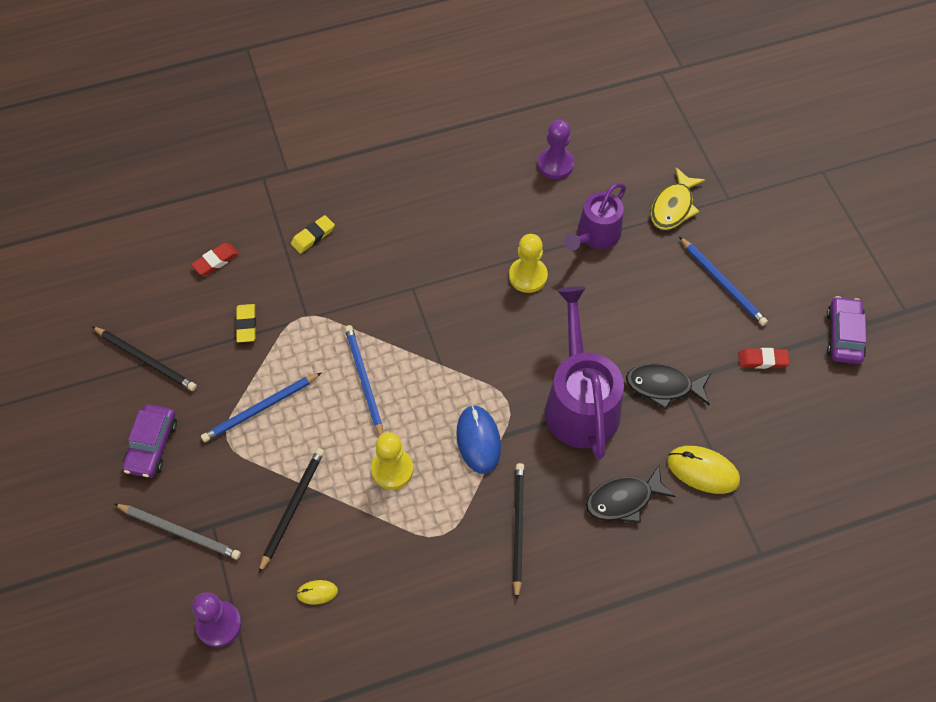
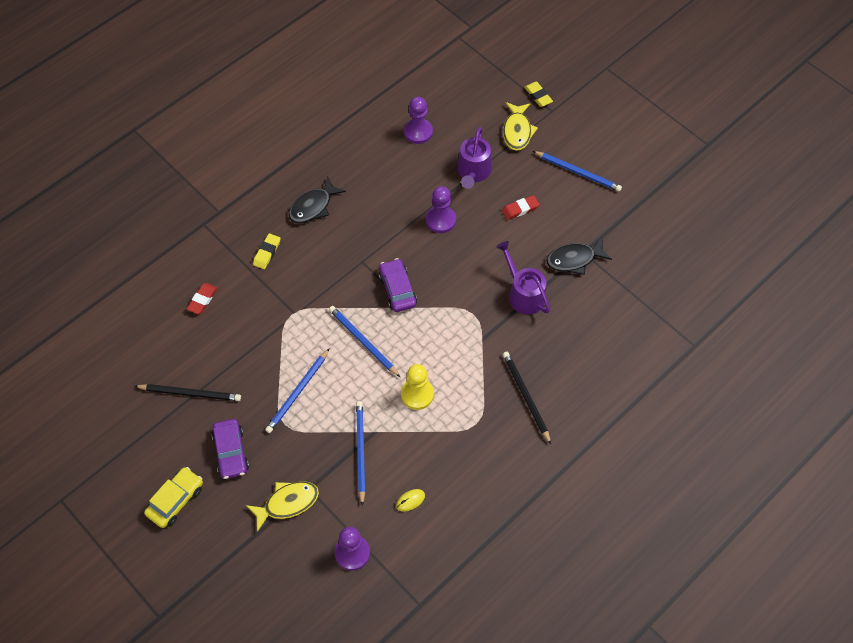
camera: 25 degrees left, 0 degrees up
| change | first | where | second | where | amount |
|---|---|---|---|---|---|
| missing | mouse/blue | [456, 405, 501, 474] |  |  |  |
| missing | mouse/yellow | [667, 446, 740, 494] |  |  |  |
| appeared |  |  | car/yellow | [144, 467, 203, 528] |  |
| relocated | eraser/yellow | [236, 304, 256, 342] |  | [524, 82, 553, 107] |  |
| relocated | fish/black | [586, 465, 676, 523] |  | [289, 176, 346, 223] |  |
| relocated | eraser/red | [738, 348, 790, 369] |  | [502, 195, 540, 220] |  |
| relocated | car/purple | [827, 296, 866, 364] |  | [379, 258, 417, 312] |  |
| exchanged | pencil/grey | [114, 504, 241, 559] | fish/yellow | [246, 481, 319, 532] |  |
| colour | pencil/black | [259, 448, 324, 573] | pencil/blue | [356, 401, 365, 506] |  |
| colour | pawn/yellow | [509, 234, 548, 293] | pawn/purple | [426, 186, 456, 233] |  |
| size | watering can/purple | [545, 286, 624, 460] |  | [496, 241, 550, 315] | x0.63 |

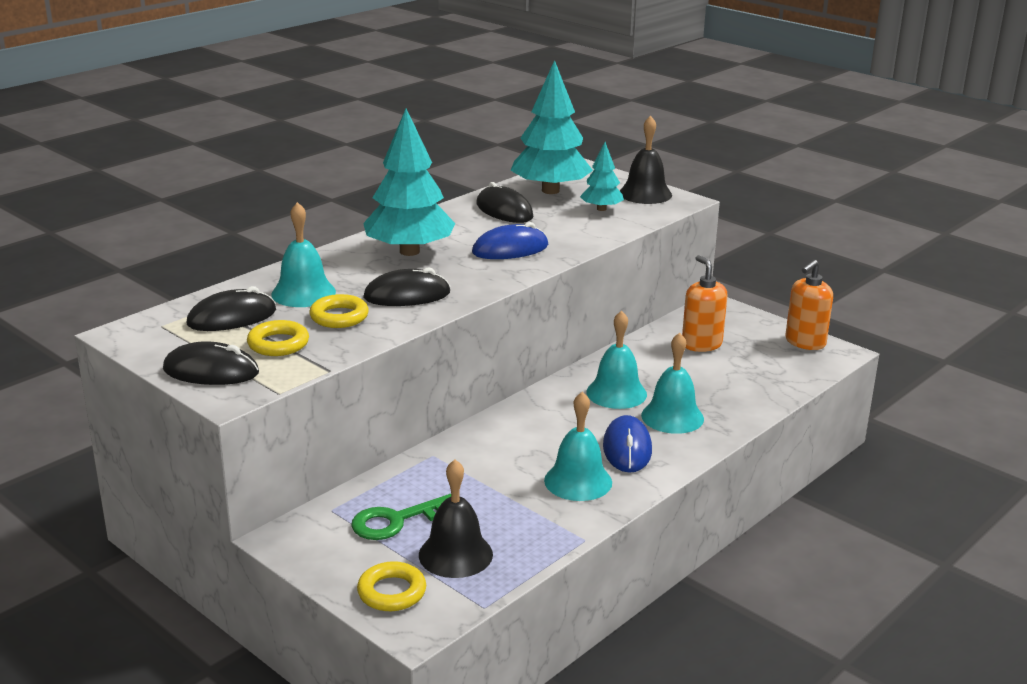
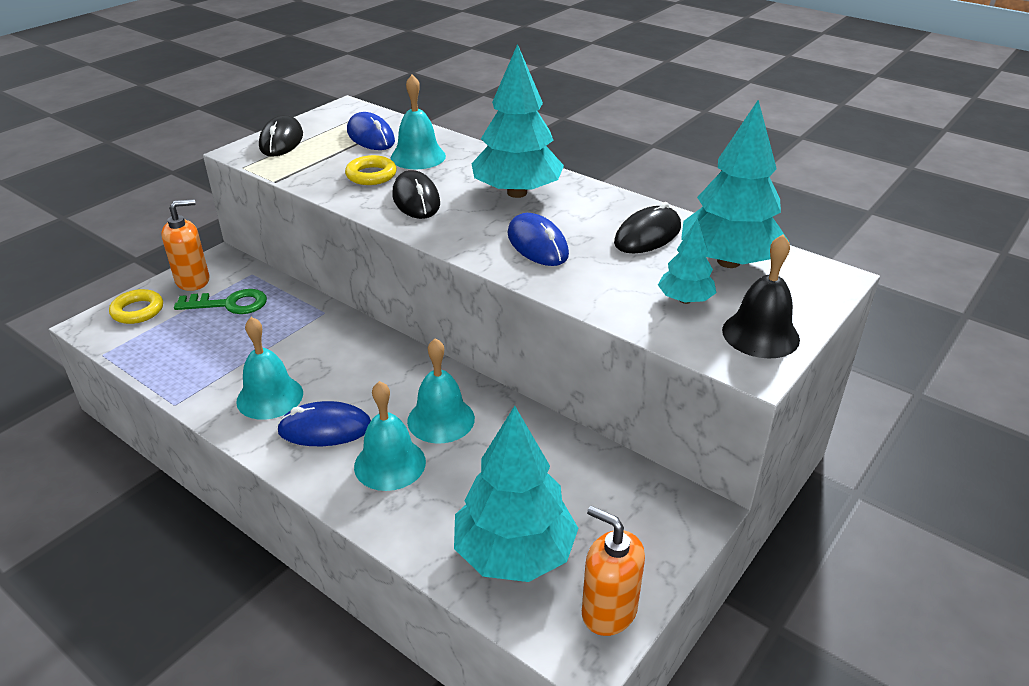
camera: 85 degrees right, 10 degrees up
| change | first | where | second | where | amount |
|---|---|---|---|---|---|
| missing | ring/yellow | [247, 320, 309, 356] |  |  |  |
| missing | bell/black | [419, 459, 493, 578] |  |  |  |
| appeared |  |  | tree/turquoise | [454, 406, 578, 582] |  |
| relocated | soap dispenser/orange | [682, 255, 728, 352] |  | [161, 199, 209, 291] |  |
| colour | mouse/black | [187, 286, 276, 331] | mouse/blue | [347, 112, 395, 150] |  |
| spun | key/green | [351, 494, 451, 540] |  | [174, 289, 267, 314] | 120 degrees clockwise |

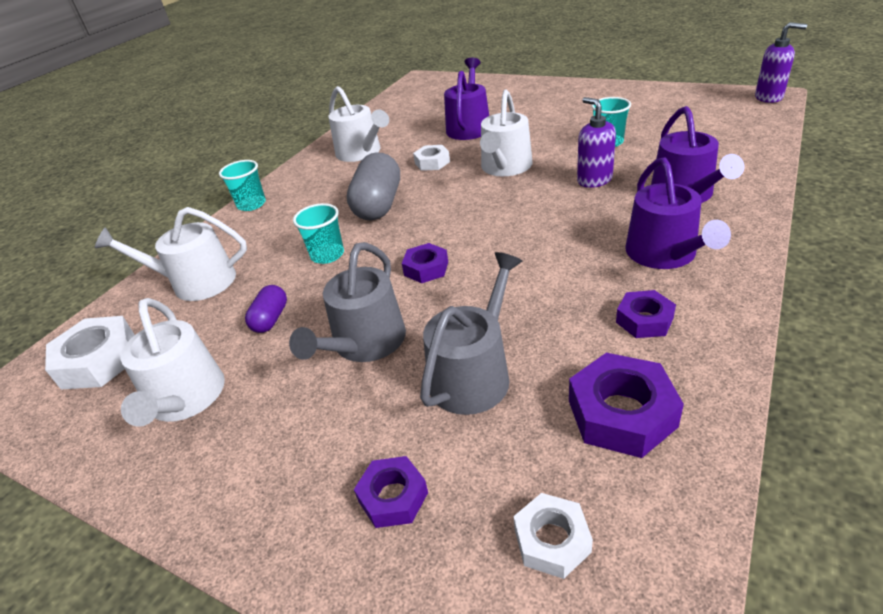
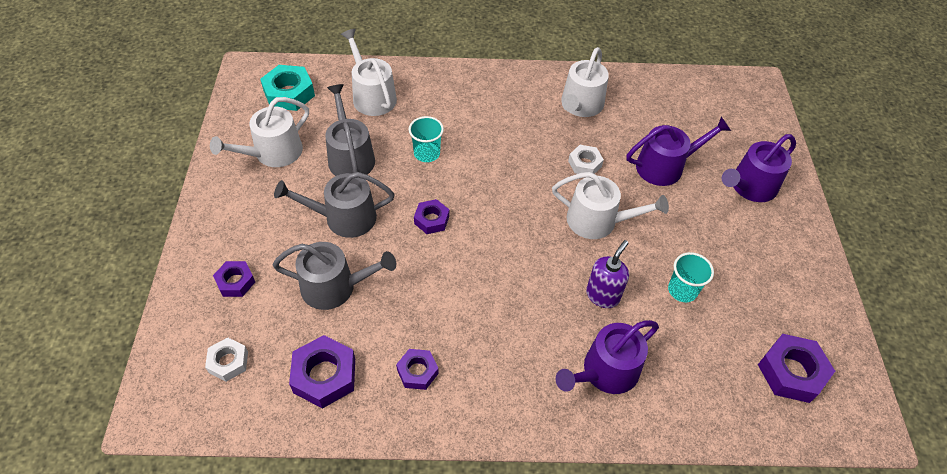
camera: 55 degrees right, 15 degrees up
| change | first | where | second | where | amount |
|---|---|---|---|---|---|
| missing | cup/turquoise | [219, 160, 266, 211] |  |  |  |
| missing | capsule/grey | [347, 152, 400, 220] |  |  |  |
| missing | soap dispenser/purple | [755, 22, 807, 103] |  |  |  |
| appeared |  |  | nut/purple | [758, 334, 835, 403] |  |
| relocated | watering can/purple | [625, 157, 731, 269] |  | [722, 134, 796, 202] |  |
| exchanged | capsule/purple | [245, 285, 287, 333] | watering can/grey | [325, 84, 375, 176] |  |
| colour | nut/white | [45, 316, 135, 390] | nut/turquoise | [260, 65, 315, 111] |  |
| spun | watering can/white | [480, 90, 533, 176] |  | [552, 172, 669, 239] | 150 degrees counterclockwise |

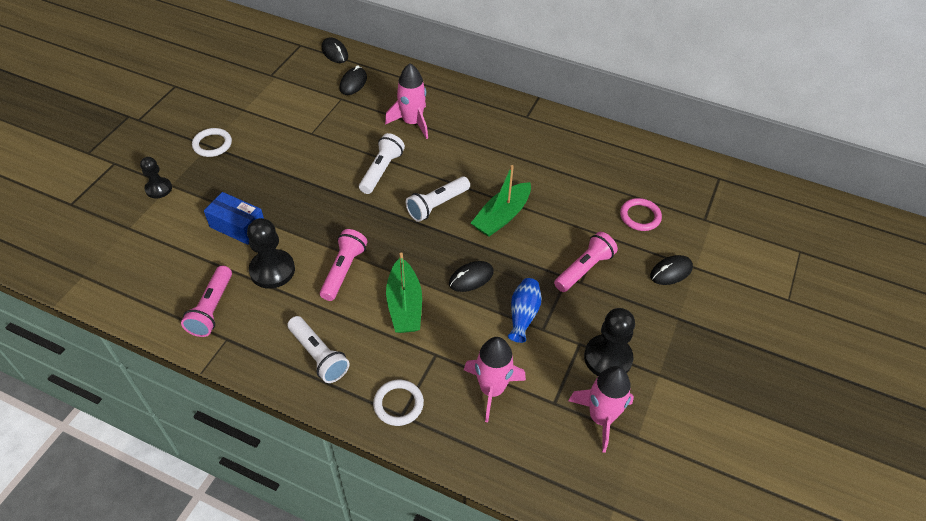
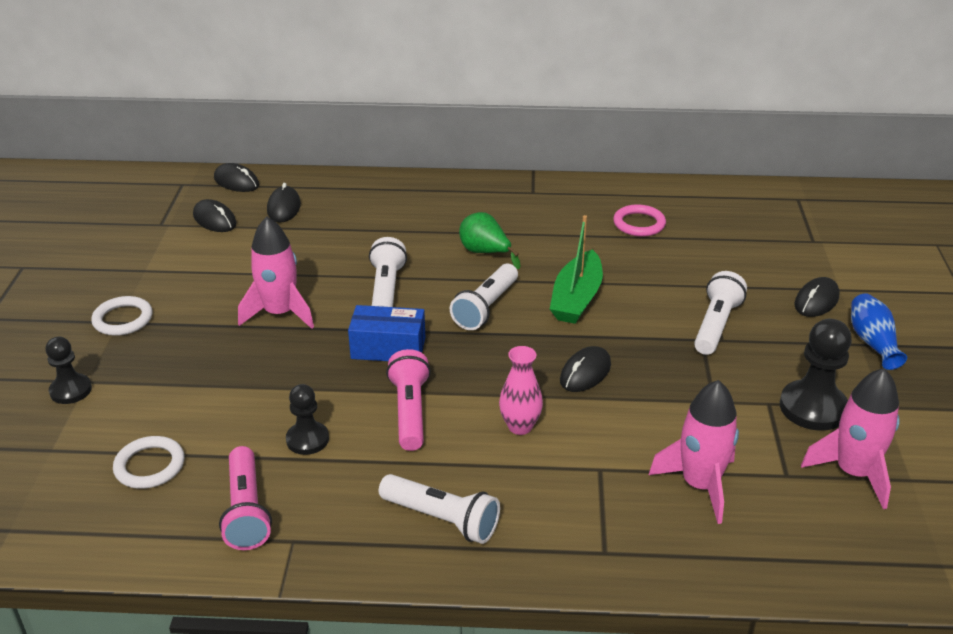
camera: 20 degrees left, 15 degrees down
| change | first | where | second | where | amount |
|---|---|---|---|---|---|
| appeared |  |  | mouse/black | [193, 199, 236, 232] |  |
| appeared |  |  | pear/green | [459, 212, 520, 269] |  |
| relocated | box/blue | [204, 192, 264, 245] |  | [348, 305, 425, 361] |  |
| relocated | ring/white | [373, 380, 424, 426] |  | [113, 436, 184, 489] |  |
| relocated | rocket/pink | [385, 63, 428, 139] |  | [238, 217, 314, 329] |  |
| relocated | vase/blue | [508, 278, 542, 343] |  | [851, 293, 907, 370] |  |
| relocated | ring/pink | [620, 198, 662, 231] |  | [613, 204, 666, 236] |  |
| exchanged | boat/green | [386, 252, 422, 333] | vase/pink | [499, 346, 543, 435] |  |
| colour | flashlight/pink | [554, 232, 618, 292] | flashlight/white | [694, 271, 747, 355] |  |
| size | pawn/black | [247, 218, 295, 289] |  | [286, 384, 329, 455] | x0.62 |

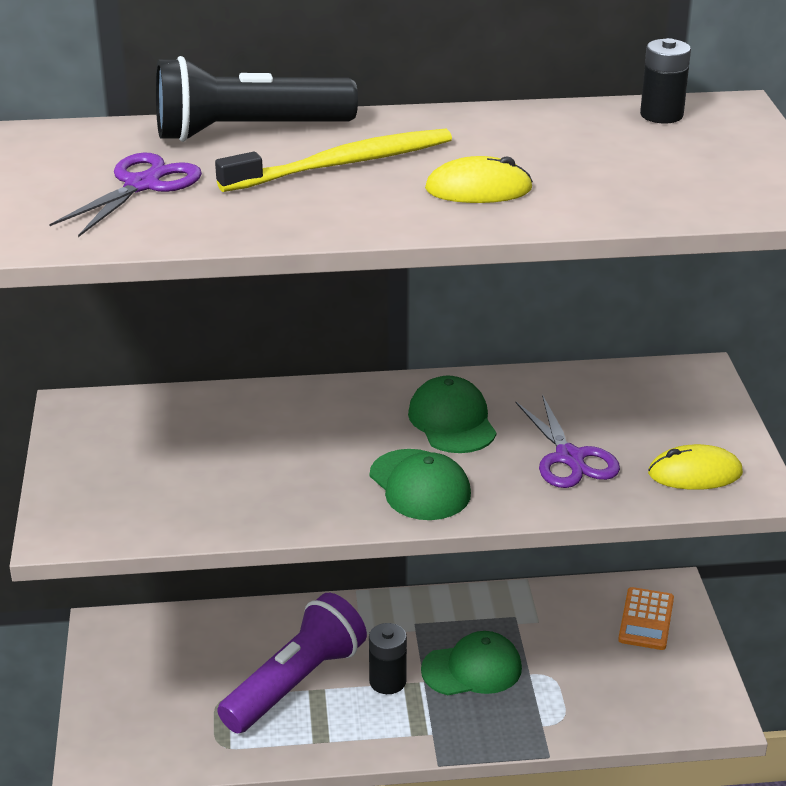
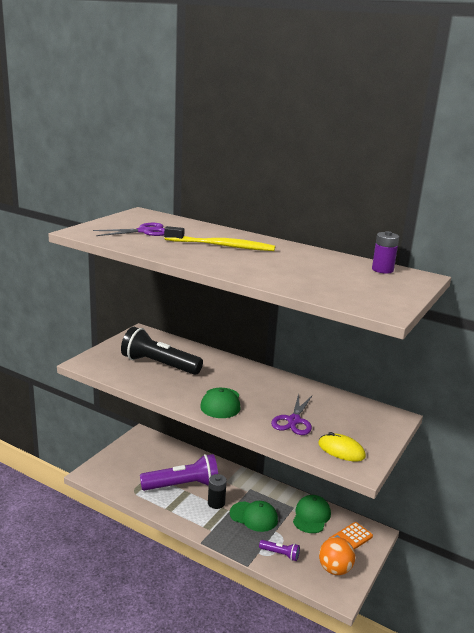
camera: 35 degrees right, 10 degrees down
| change | first | where | second | where | amount |
|---|---|---|---|---|---|
| missing | mouse/yellow | [425, 156, 533, 203] |  |  |  |
| appeared |  |  | flashlight/purple | [259, 540, 300, 561] |  |
| appeared |  |  | ball/orange | [319, 537, 355, 575] |  |
| relocated | flashlight/black | [156, 56, 358, 142] |  | [121, 327, 203, 375] |  |
| relocated | cap/green | [408, 375, 497, 453] |  | [293, 495, 331, 533] |  |
| colour | battery/black | [640, 38, 691, 124] | battery/purple | [372, 231, 399, 274] |  |

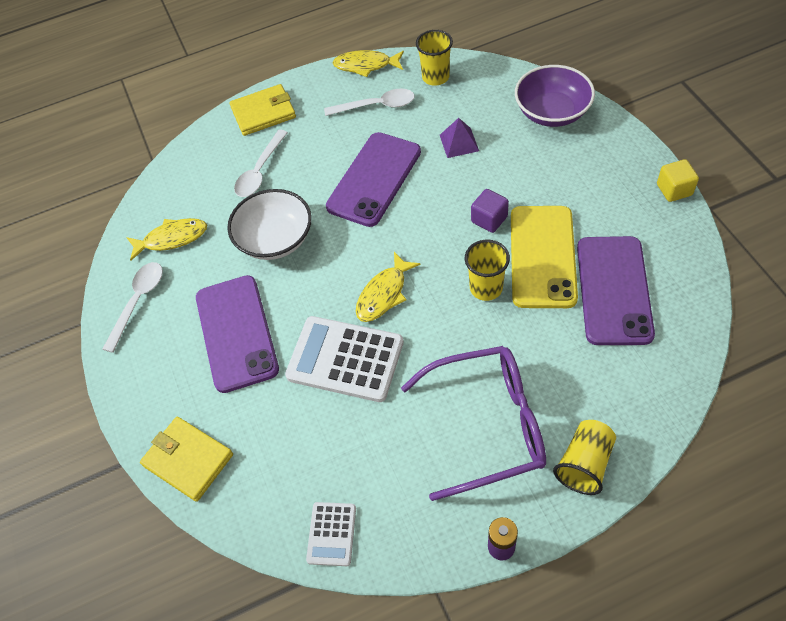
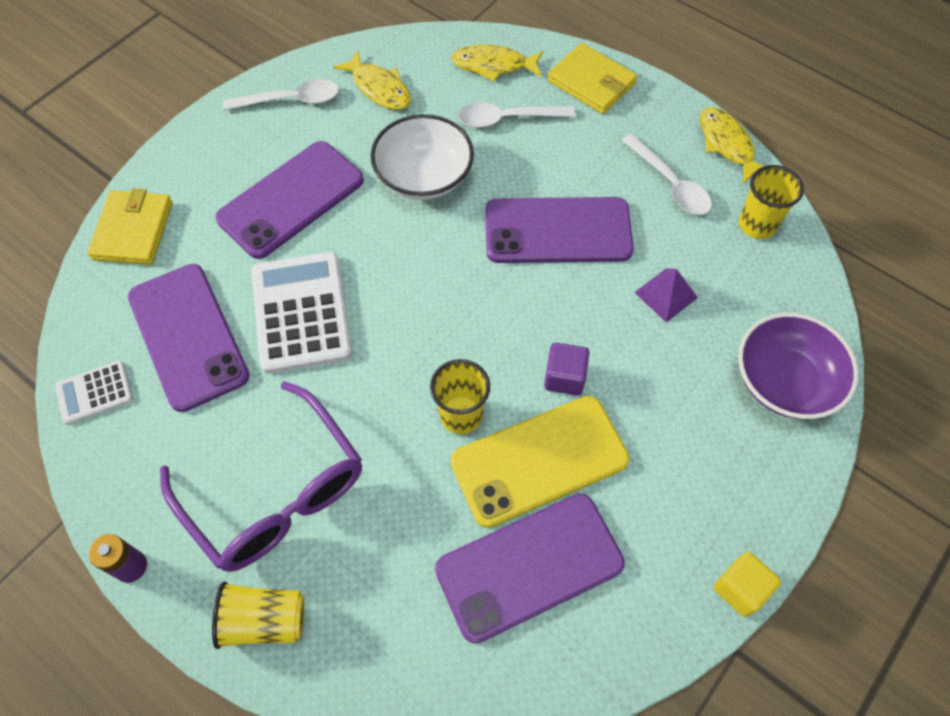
camera: 55 degrees right, 5 degrees up
| change | first | where | second | where | amount |
|---|---|---|---|---|---|
| appeared |  |  | phone/purple | [128, 264, 250, 412] |  |
| relocated | fish/yellow | [356, 252, 421, 322] |  | [451, 45, 543, 82] |  |

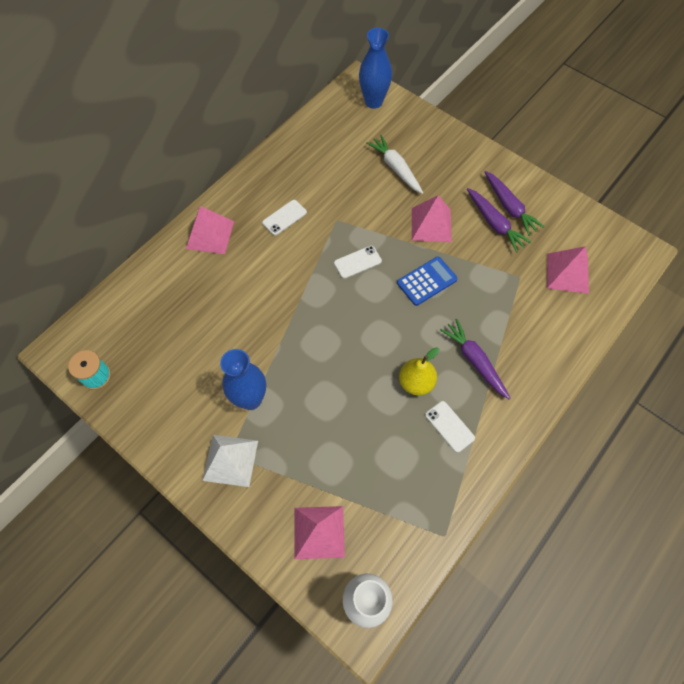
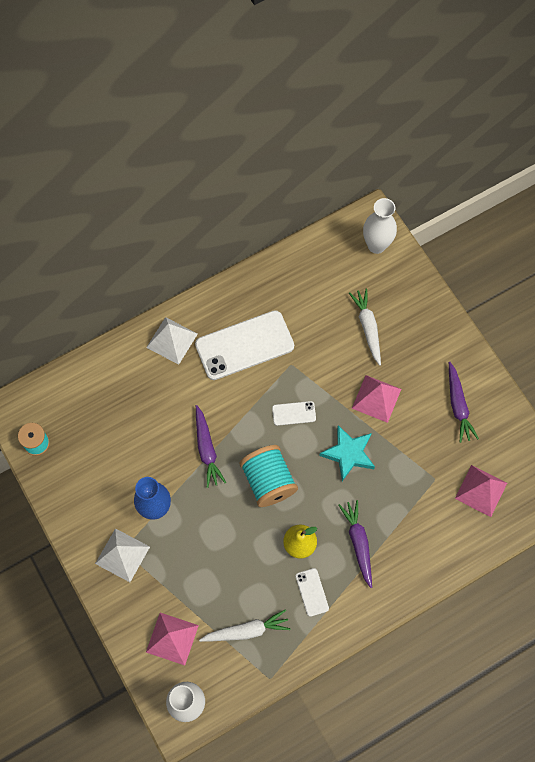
camera: 20 degrees right, 5 degrees up
| change | first | where | second | where | amount |
|---|---|---|---|---|---|
| appeared |  |  | carrot/white | [199, 609, 290, 642] |  |
| appeared |  |  | spool/turquoise | [240, 445, 298, 507] |  |
| relocated | carrot/purple | [467, 188, 532, 252] |  | [196, 405, 226, 488] |  |
| exchanged | calculator/blue | [397, 256, 458, 306] | star/turquoise | [320, 425, 375, 481] |  |
| colour | pyramid/pink | [186, 206, 234, 254] | pyramid/white | [146, 317, 198, 365] |  |
| colour | vase/blue | [359, 28, 392, 109] | vase/white | [363, 198, 397, 254] |  |
| size | phone/white | [262, 200, 307, 235] |  | [195, 310, 294, 380] | x2.22 |

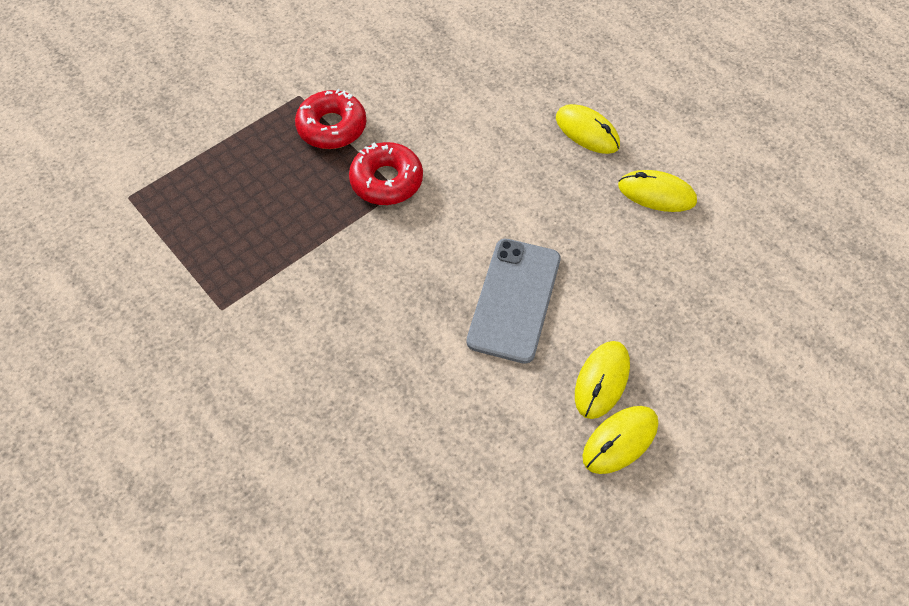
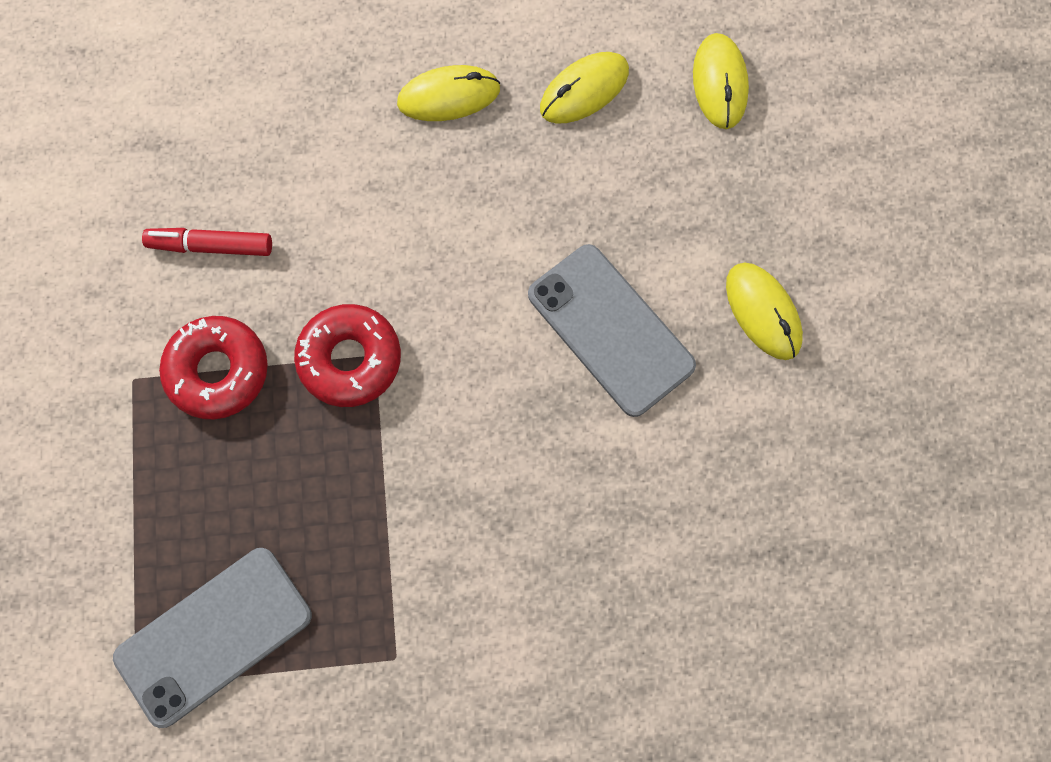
camera: 55 degrees left, 15 degrees up
| change | first | where | second | where | amount |
|---|---|---|---|---|---|
| appeared |  |  | phone/grey | [113, 548, 312, 728] |  |
| appeared |  |  | marker/red | [142, 228, 272, 256] |  |
| relocated | mouse/yellow | [582, 406, 658, 474] |  | [693, 33, 749, 129] |  |

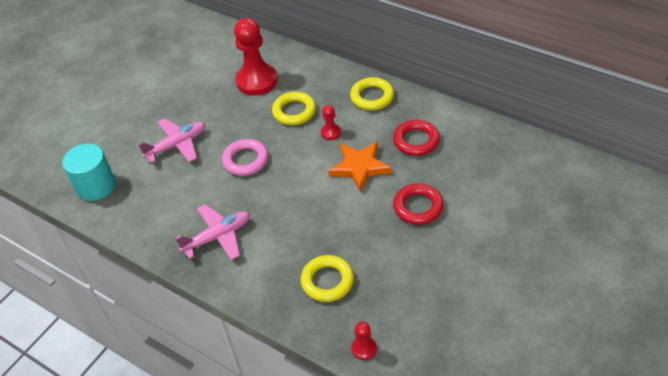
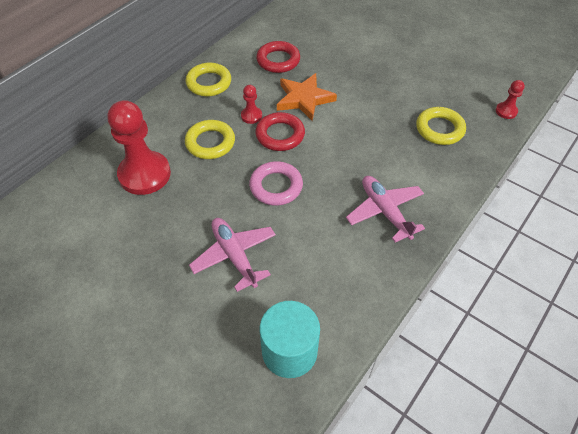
camera: 90 degrees left, 5 degrees up
| change | first | where | second | where | amount |
|---|---|---|---|---|---|
| relocated | ring/red | [393, 183, 444, 225] |  | [255, 112, 305, 151] |  |

